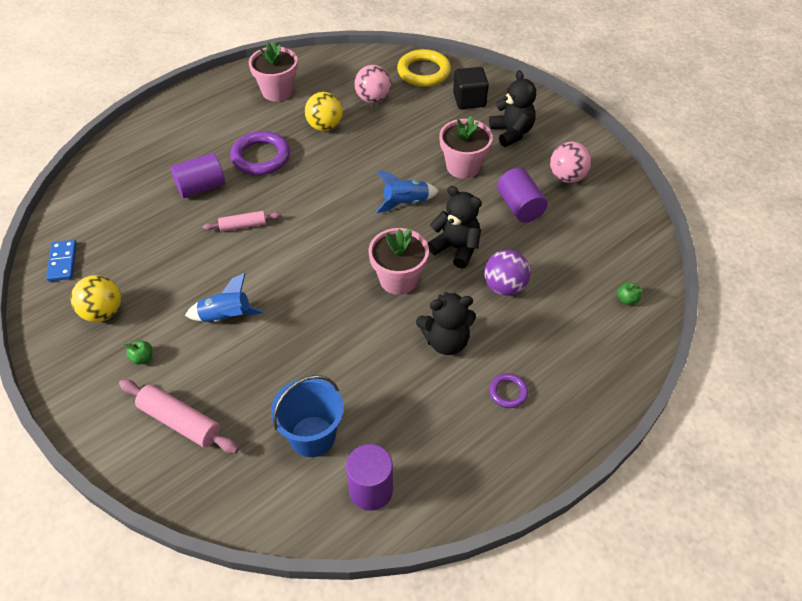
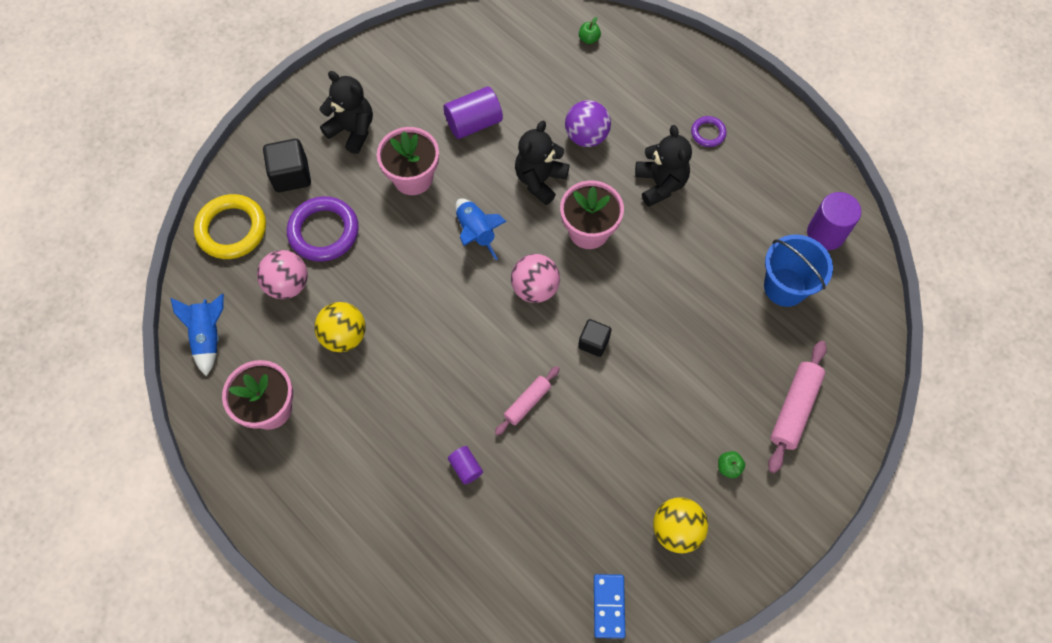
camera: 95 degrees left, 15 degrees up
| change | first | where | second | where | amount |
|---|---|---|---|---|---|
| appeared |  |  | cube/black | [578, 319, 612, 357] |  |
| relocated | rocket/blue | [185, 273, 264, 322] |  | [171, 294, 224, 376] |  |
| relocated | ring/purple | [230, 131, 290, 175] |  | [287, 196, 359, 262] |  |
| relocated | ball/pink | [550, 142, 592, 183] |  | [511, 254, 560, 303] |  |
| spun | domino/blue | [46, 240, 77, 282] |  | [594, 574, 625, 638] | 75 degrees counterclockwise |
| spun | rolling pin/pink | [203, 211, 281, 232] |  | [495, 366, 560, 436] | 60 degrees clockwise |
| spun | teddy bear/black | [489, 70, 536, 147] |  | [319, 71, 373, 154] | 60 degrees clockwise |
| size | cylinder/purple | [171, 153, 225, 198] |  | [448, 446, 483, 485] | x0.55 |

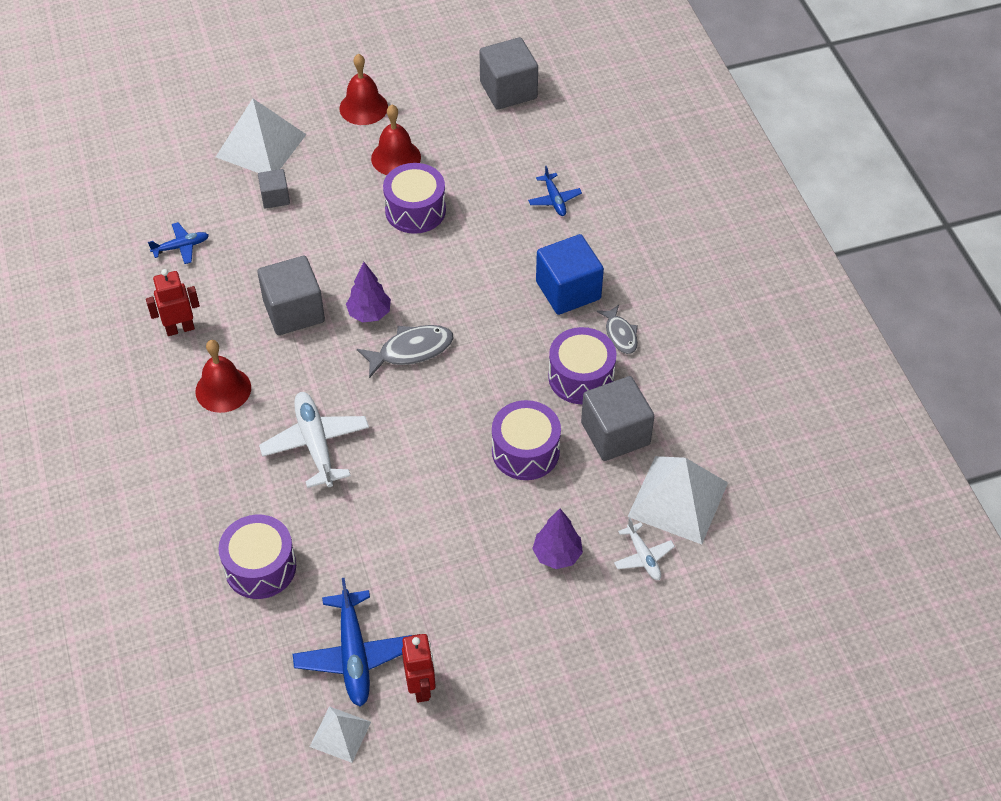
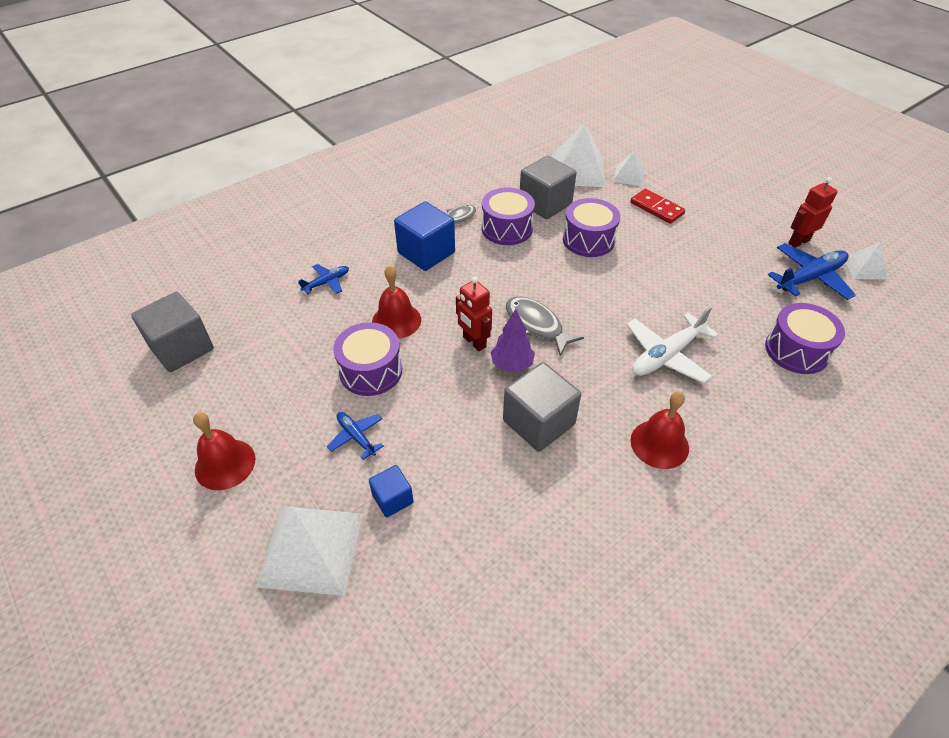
camera: 110 degrees left, 5 degrees down
| change | first | where | second | where | amount |
|---|---|---|---|---|---|
| relocated | robot/red | [146, 269, 200, 336] |  | [456, 277, 492, 351] |  |
| relocated | plane/blue | [148, 222, 209, 264] |  | [327, 412, 383, 460] |  |
| relocated | bell/red | [371, 105, 421, 175] |  | [372, 265, 421, 339] |  |
| exchanged | tree/purple | [532, 509, 583, 569] | domino/red | [630, 189, 685, 224] |  |
| exchanged | plane/white | [614, 518, 675, 580] | pyramid/white | [613, 151, 645, 186] |  |
| colour | cube/grey | [258, 169, 290, 209] | cube/blue | [369, 465, 414, 518] |  |

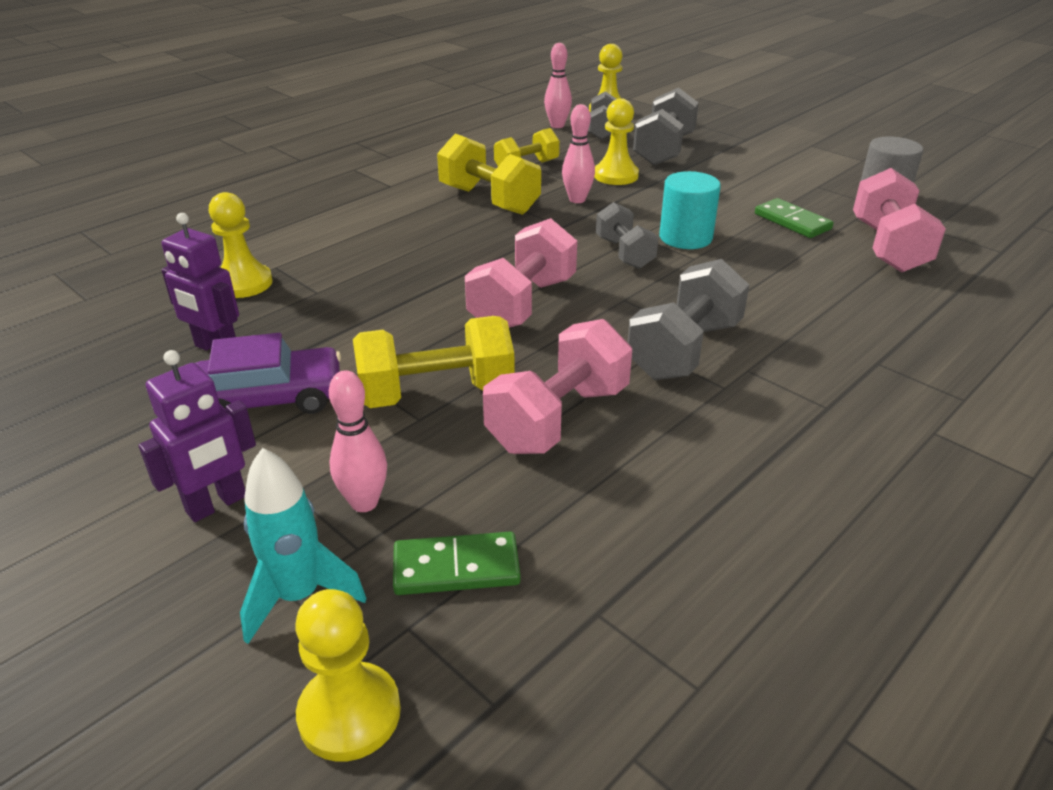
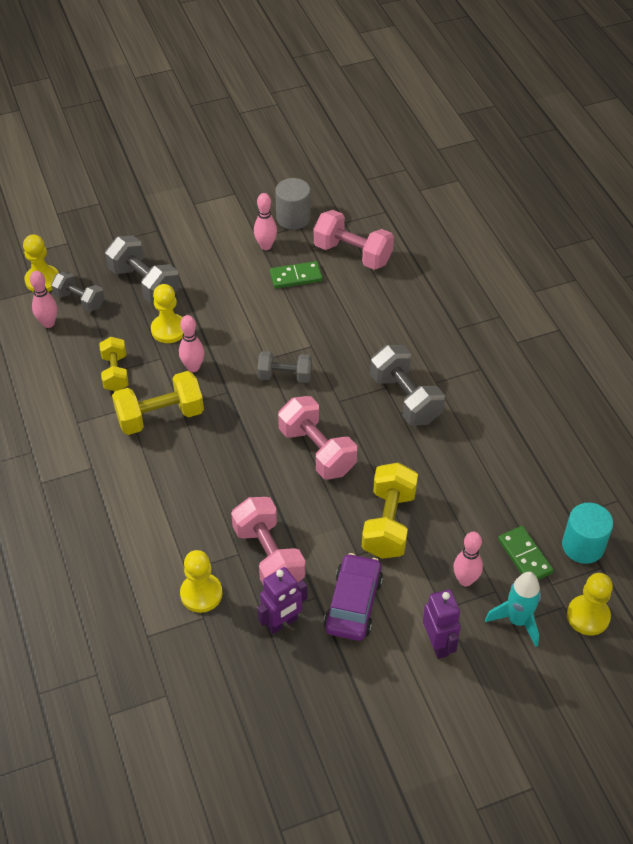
camera: 65 degrees left, 15 degrees up
| change | first | where | second | where | amount |
|---|---|---|---|---|---|
| appeared |  |  | bowling pin/pink | [254, 193, 277, 250] |  |
| relocated | dumbbell/pink | [483, 319, 632, 454] |  | [231, 497, 306, 586] |  |
| relocated | cylinder/turquoise | [659, 171, 721, 249] |  | [562, 503, 613, 564] |  |
| spun | domino/green | [393, 532, 521, 595] |  | [498, 526, 554, 580] | 45 degrees counterclockwise |

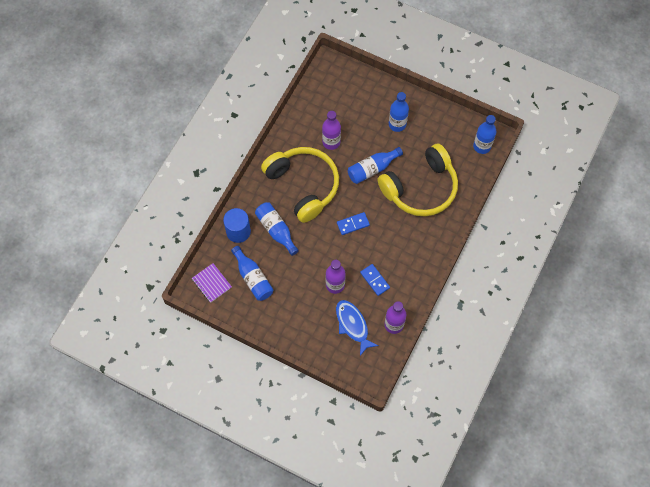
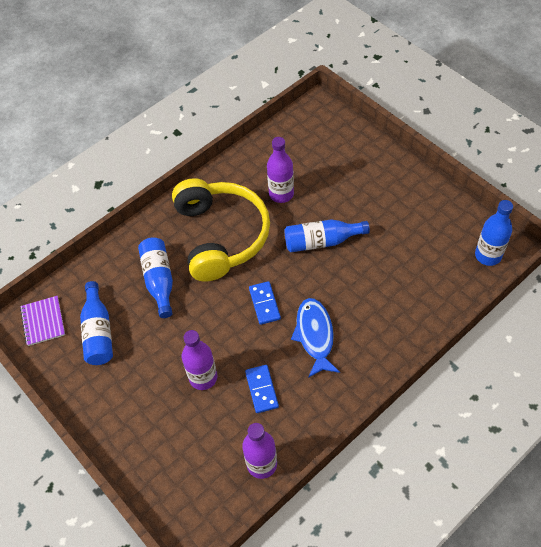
camera: 25 degrees right, 10 degrees down
| change | first | where | second | where | amount |
|---|---|---|---|---|---|
| missing | cylinder/blue | [223, 208, 251, 243] |  |  |  |
| missing | headphones/yellow | [378, 144, 458, 216] |  |  |  |
| missing | bottle/blue | [389, 92, 409, 132] |  |  |  |
| relocated | fish/blue | [336, 300, 379, 356] |  | [291, 298, 340, 378] |  |
| spun | domino/blue | [337, 212, 370, 235] |  | [249, 281, 281, 325] | 75 degrees clockwise |

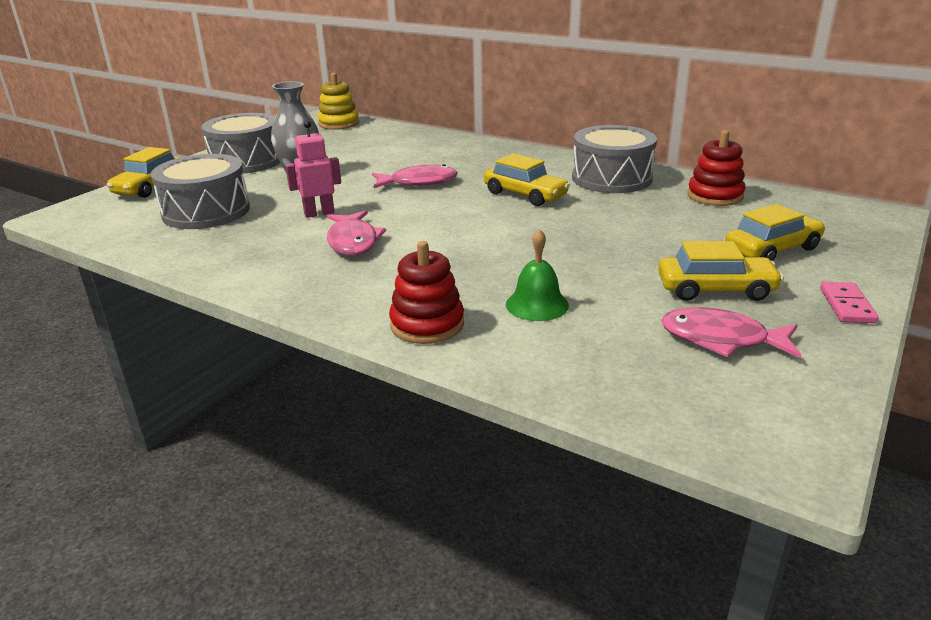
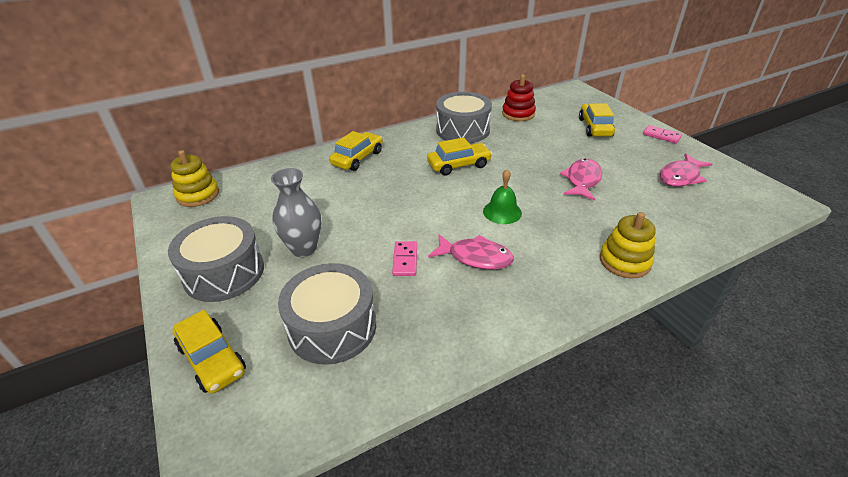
camera: 60 degrees left, 10 degrees up
| change | first | where | second | where | amount |
|---|---|---|---|---|---|
| relocated | fish/pink | [372, 164, 458, 188] |  | [560, 159, 602, 201] |  |
| relocated | bell/green | [506, 229, 569, 321] |  | [483, 169, 522, 224] |  |
| relocated | car/yellow | [658, 241, 784, 301] |  | [329, 131, 383, 171] |  |
| exchanged | robot/pink | [285, 121, 341, 218] | domino/pink | [392, 241, 417, 276] |  |
| colour | stacking toy/red | [389, 241, 464, 344] | stacking toy/yellow | [600, 212, 656, 278] |  |

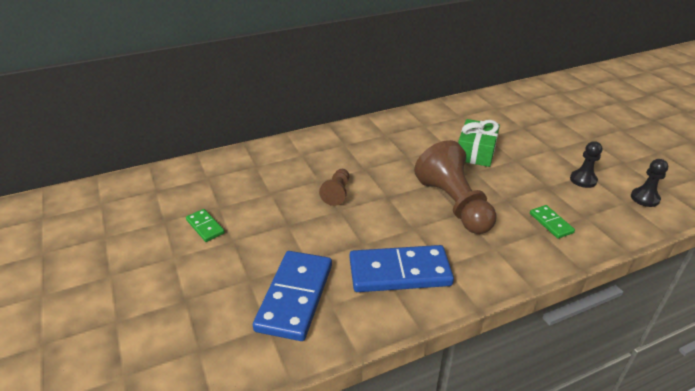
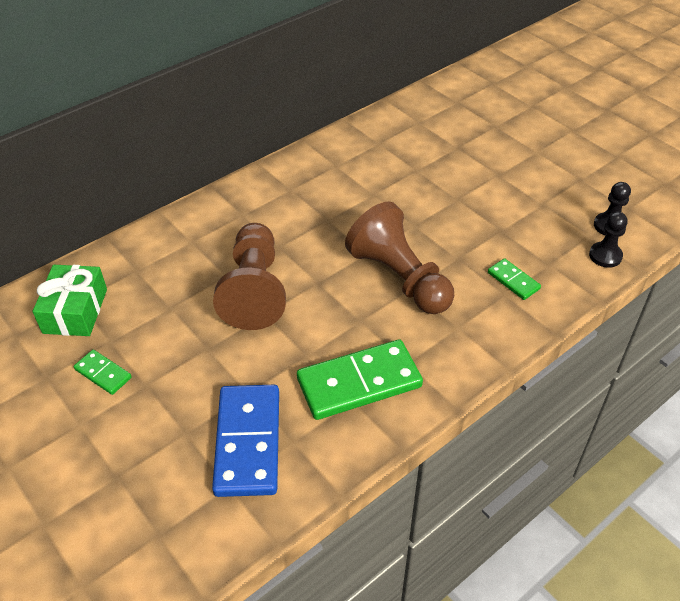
camera: 15 degrees left, 10 degrees up
| change | first | where | second | where | amount |
|---|---|---|---|---|---|
| relocated | gift/green | [458, 119, 500, 167] |  | [33, 265, 107, 336] |  |
| relocated | pawn/black | [570, 141, 602, 188] |  | [589, 212, 628, 268] |  |
| colour | domino/blue | [350, 245, 454, 292] | domino/green | [297, 340, 423, 420] |  |
| size | pawn/brown | [319, 169, 349, 206] |  | [213, 223, 286, 330] | x2.02 |

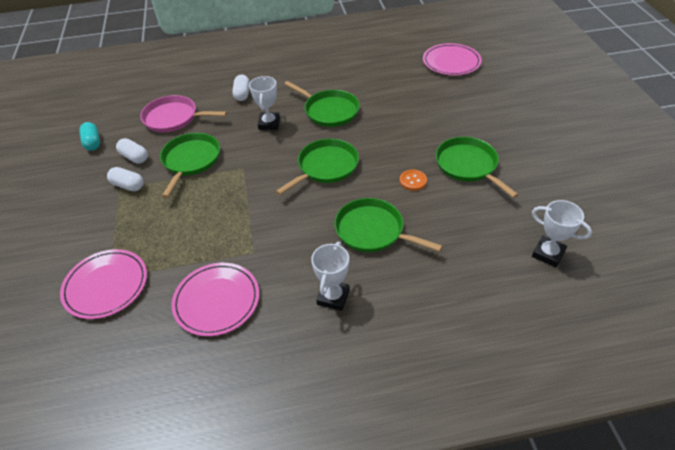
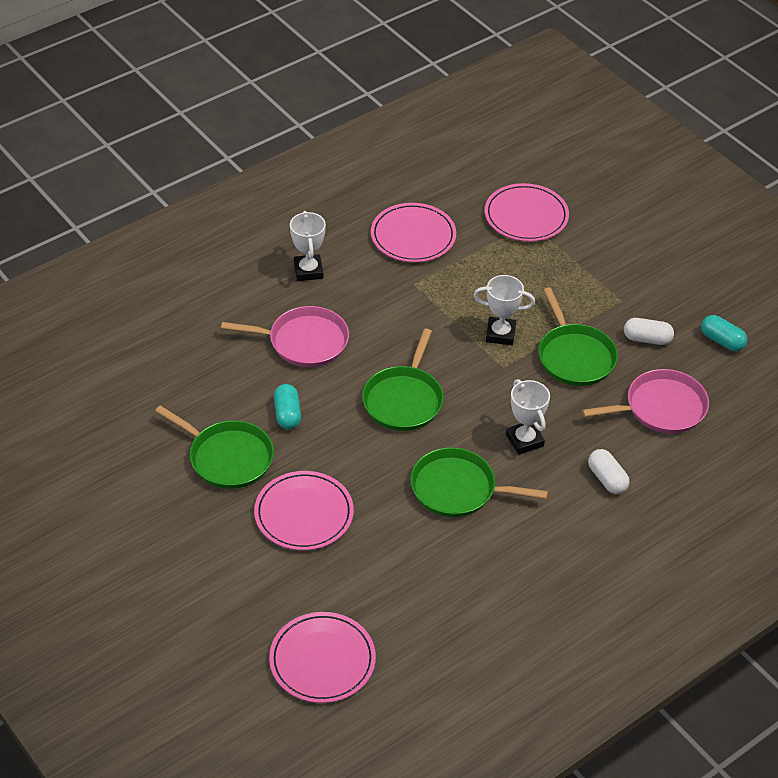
camera: 150 degrees right, 0 degrees up
| change | first | where | second | where | amount |
|---|---|---|---|---|---|
| missing | capsule/white | [107, 167, 143, 191] |  |  |  |
| appeared |  |  | plate/pink | [254, 471, 354, 550] |  |
| relocated | trophy/white | [532, 200, 592, 267] |  | [473, 275, 535, 345] |  |
| exchanged | button/orange | [400, 170, 427, 191] | capsule/turquoise | [274, 384, 301, 429] |  |
| colour | pan/green | [334, 198, 443, 252] | pan/pink | [221, 306, 349, 367] |  |

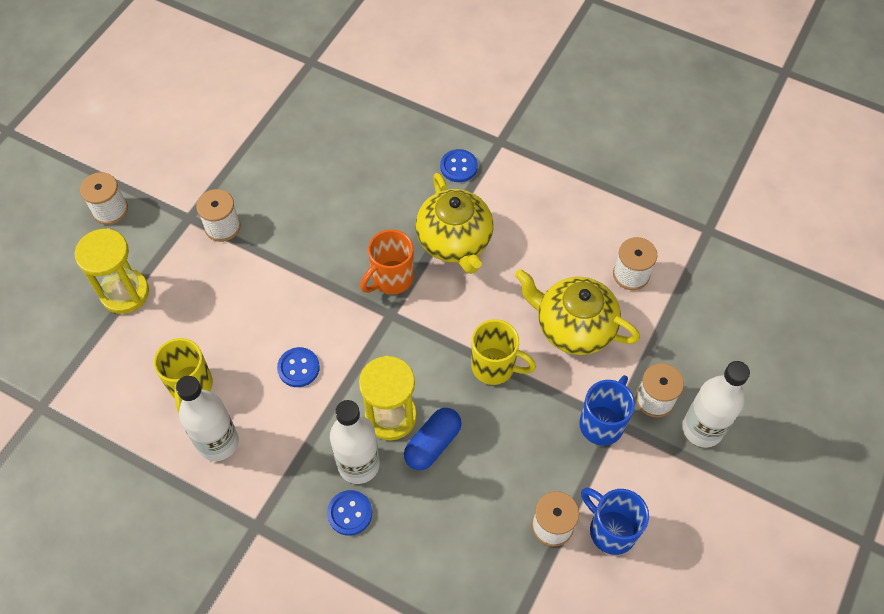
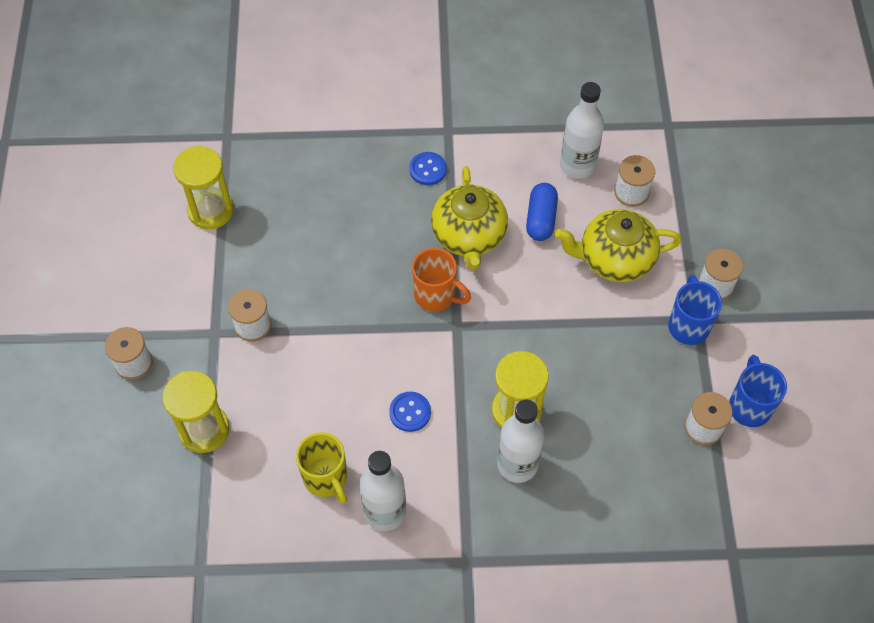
camera: 30 degrees left, 0 degrees up
| change | first | where | second | where | amount |
|---|---|---|---|---|---|
| missing | button/blue | [327, 490, 372, 536] |  |  |  |
| missing | mug/yellow | [471, 319, 536, 385] |  |  |  |
| appeared |  |  | hourglass/yellow | [173, 146, 234, 229] |  |
| relocated | capsule/blue | [404, 408, 462, 470] |  | [526, 183, 558, 241] |  |
| relocated | bottle/white | [682, 361, 750, 447] |  | [560, 82, 604, 179] |  |
| spun | mug/orange | [360, 230, 414, 294] |  | [412, 248, 471, 312] | 75 degrees counterclockwise |
| spun | teapot/yellow | [415, 173, 493, 274] |  | [431, 166, 508, 270] | 45 degrees clockwise |
| spun | mug/blue | [581, 488, 649, 555] |  | [729, 355, 787, 427] | 75 degrees clockwise |

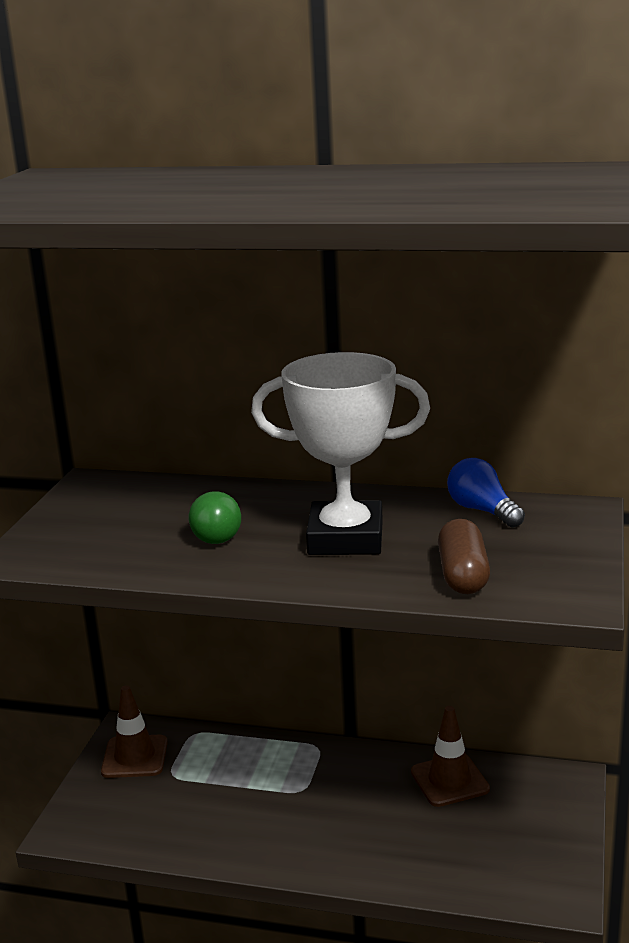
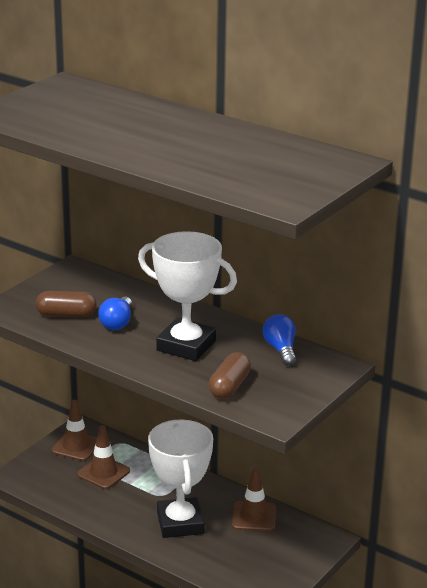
camera: 20 degrees right, 5 degrees up
| change | first | where | second | where | amount |
|---|---|---|---|---|---|
| appeared |  |  | capsule/brown | [36, 291, 97, 317] |  |
| appeared |  |  | traffic cone/brown | [77, 425, 130, 489] |  |
| appeared |  |  | trophy/white | [148, 420, 213, 538] |  |
| colour | light bulb/green | [189, 491, 241, 544] | light bulb/blue | [98, 297, 132, 330] |  |

